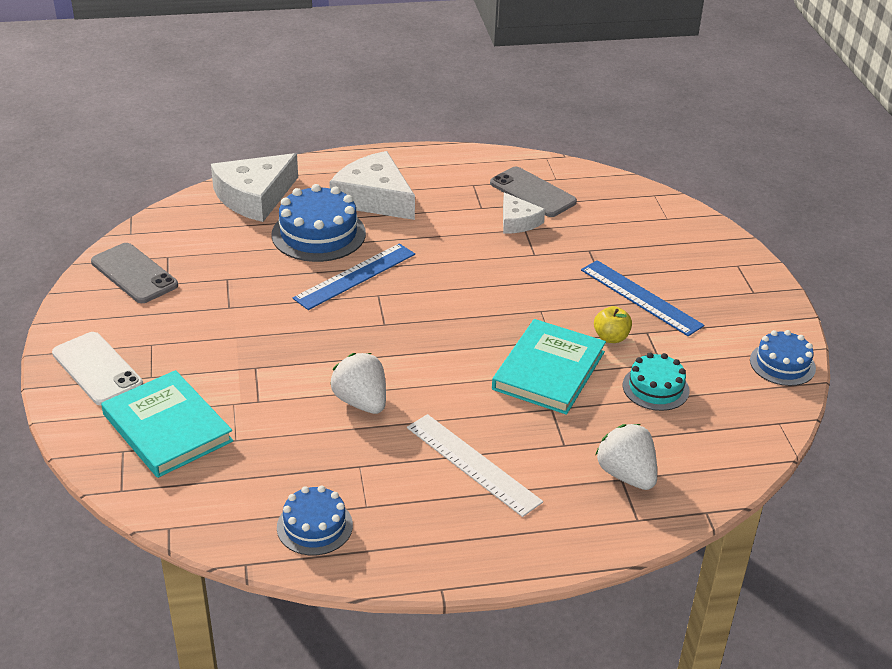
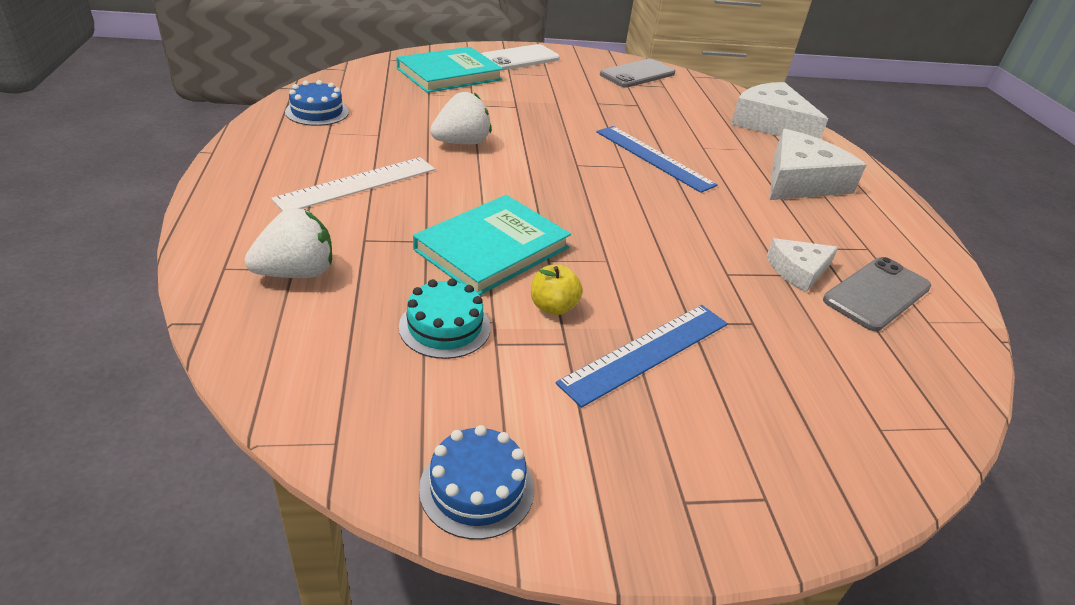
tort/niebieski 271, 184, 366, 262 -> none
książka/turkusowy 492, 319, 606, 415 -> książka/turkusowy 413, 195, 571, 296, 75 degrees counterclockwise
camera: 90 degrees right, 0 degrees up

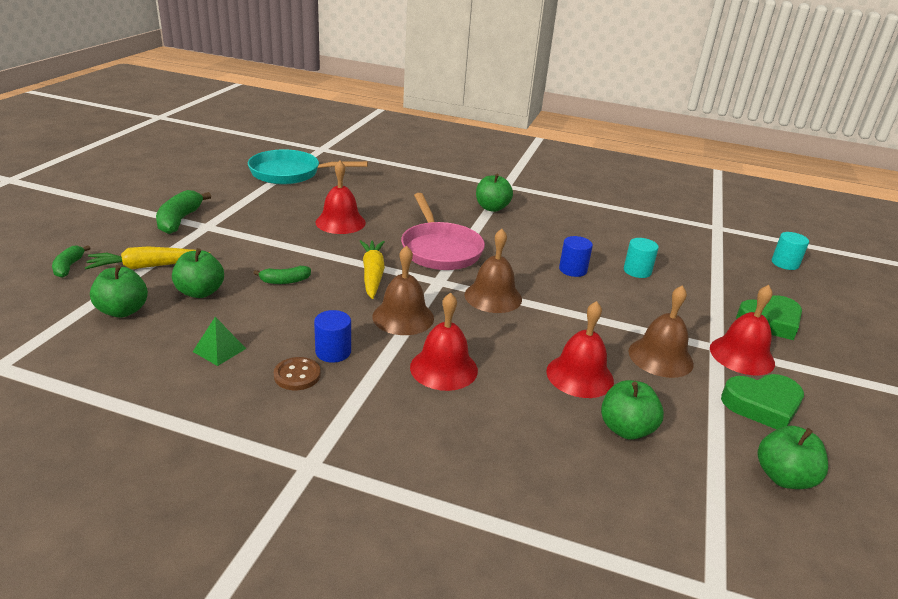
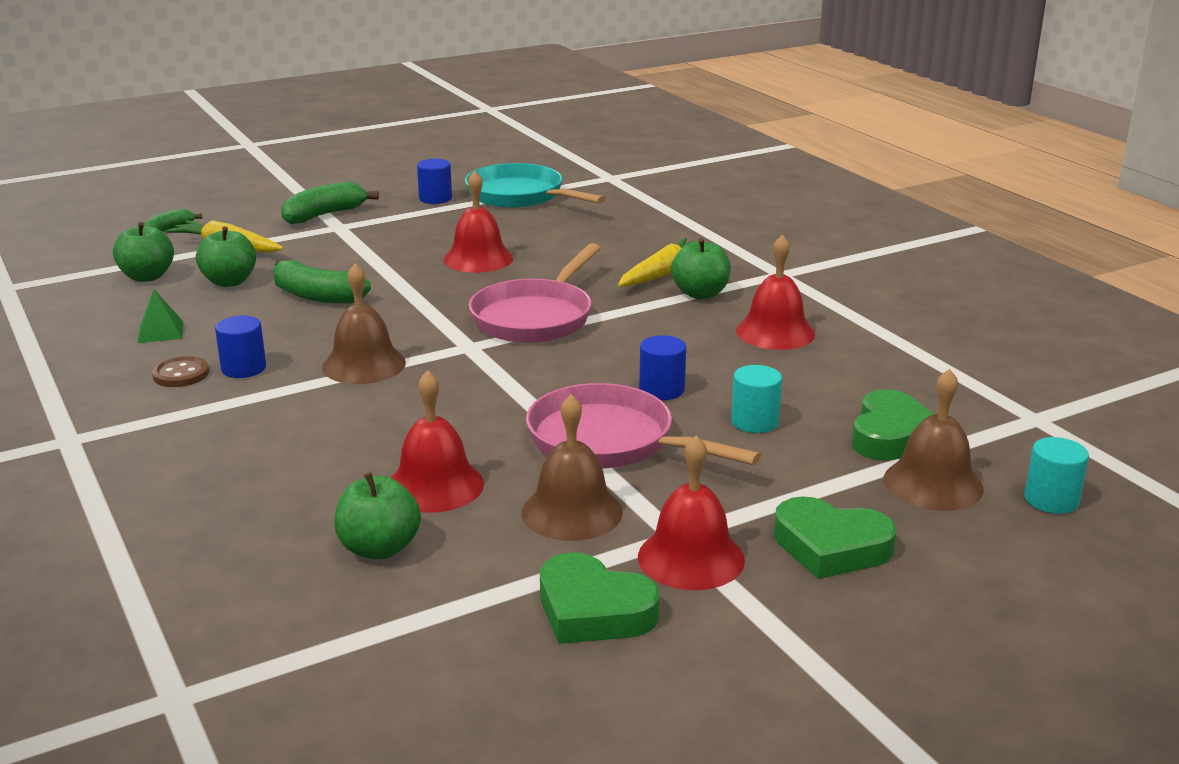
dzwonek/brązowy 464, 229, 522, 313 -> dzwonek/brązowy 884, 369, 984, 511, relocated
marchewka/żółty 359, 240, 385, 299 -> marchewka/żółty 618, 238, 699, 287, relocated
banan/zielony 253, 266, 311, 284 -> banan/zielony 273, 259, 371, 304, x1.68
dzwonek/czerwony 410, 293, 478, 391 -> dzwonek/czerwony 736, 234, 815, 350, relocated
jabłko/zielony 758, 426, 828, 489 -> none
none -> walec/niebieski 417, 159, 452, 204
none -> patelnia/różowy 526, 383, 761, 468
none -> serce/zielony 852, 389, 934, 461
camera: 45 degrees right, 5 degrees down

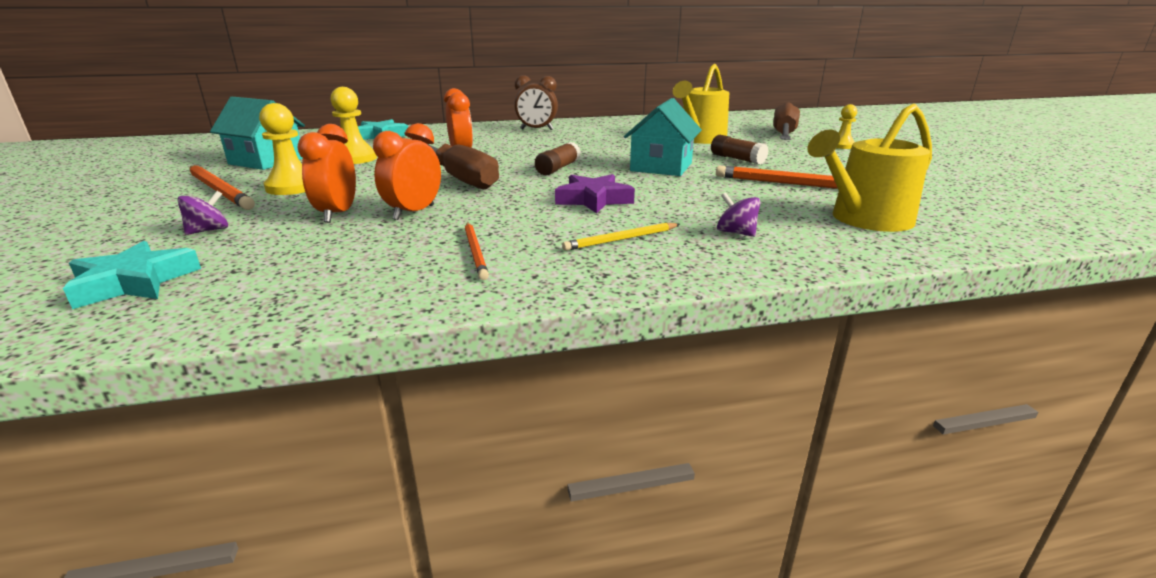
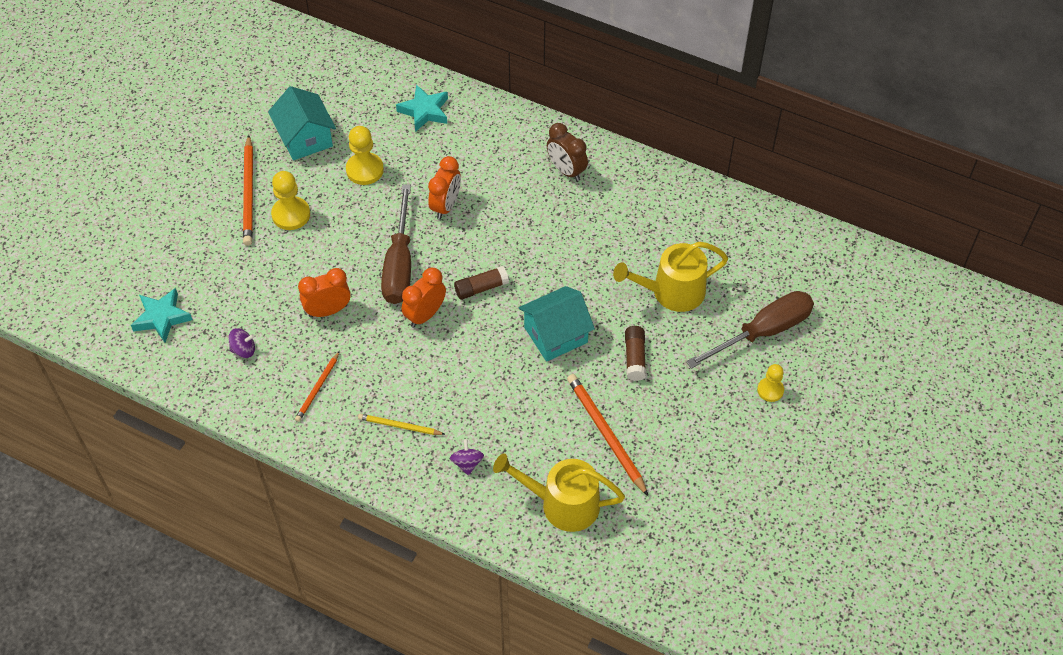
budzik/pomarańczowy 298, 124, 356, 223 -> budzik/pomarańczowy 402, 268, 446, 328, relocated
gwiazda/fioletowy 555, 174, 635, 214 -> none
bączek/fioletowy 177, 191, 228, 235 -> bączek/fioletowy 228, 328, 255, 358, relocated
camera: 40 degrees right, 30 degrees up

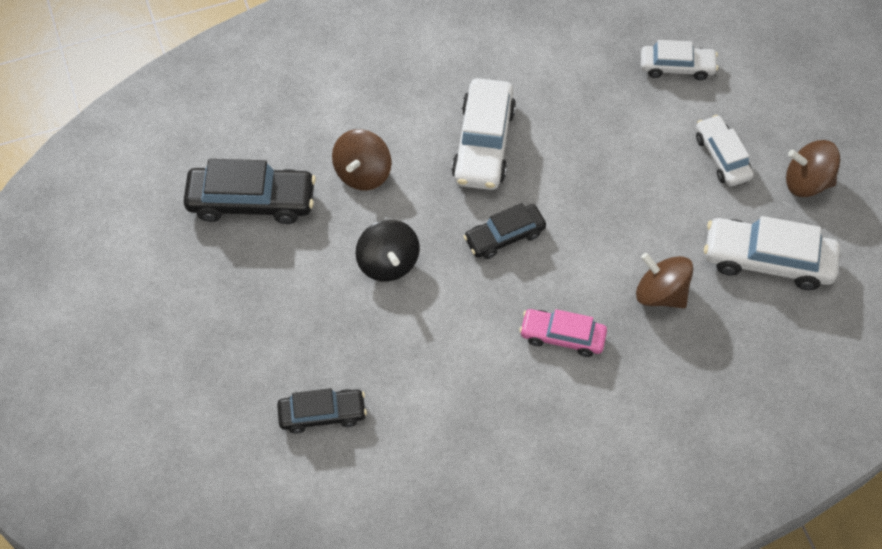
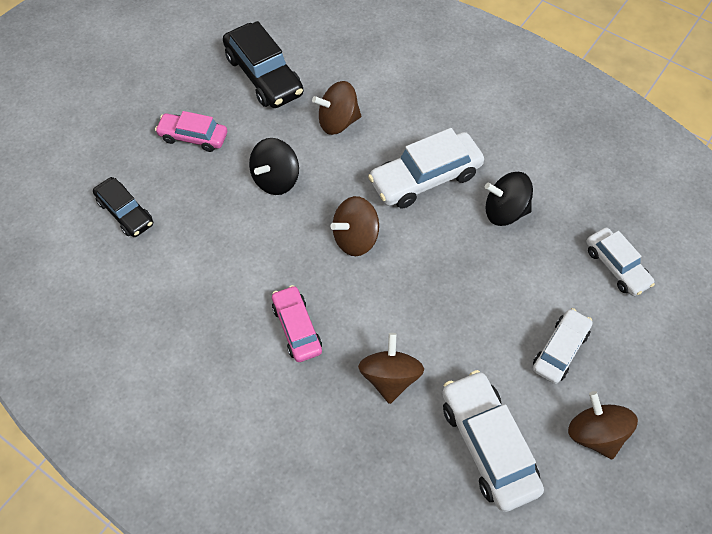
samochód/czarny 464, 203, 546, 259 -> bączek/brązowy 330, 196, 379, 256
none -> samochód/różowy 155, 111, 227, 152
none -> bączek/czarny 485, 172, 533, 226
camera: 55 degrees right, 0 degrees up

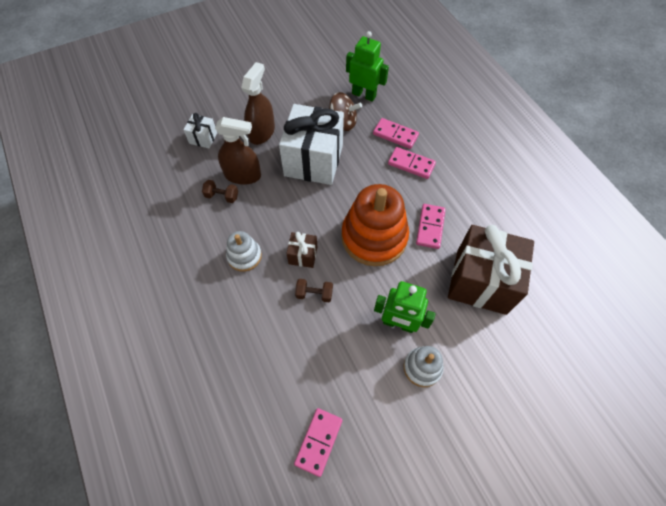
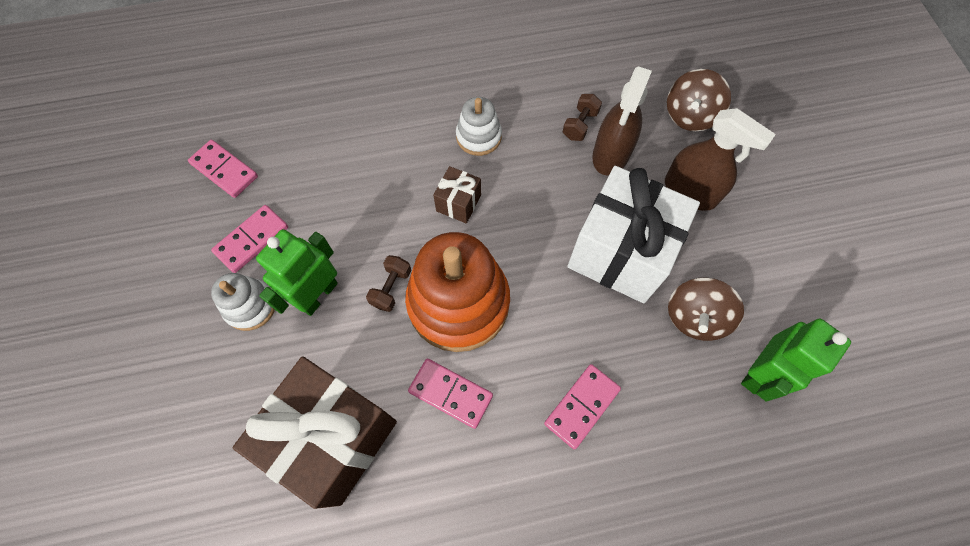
prezent/biały 183, 113, 217, 148 -> bączek/brązowy 667, 69, 731, 131
kostka domina/różowy 373, 118, 419, 149 -> kostka domina/różowy 211, 205, 288, 273, relocated
hantel/brązowy 295, 279, 333, 302 -> hantel/brązowy 366, 255, 412, 312, relocated
camera: 105 degrees right, 5 degrees up

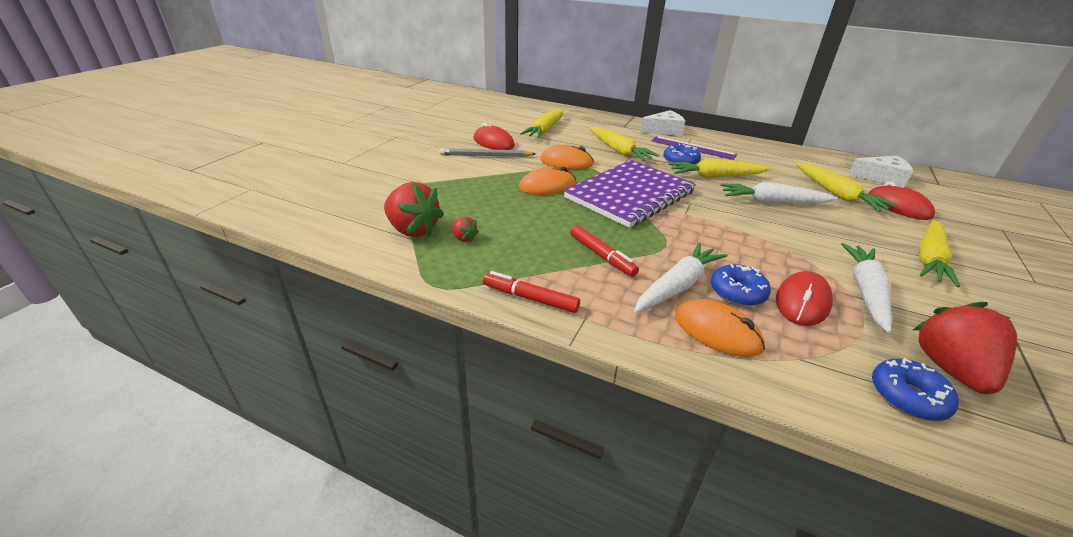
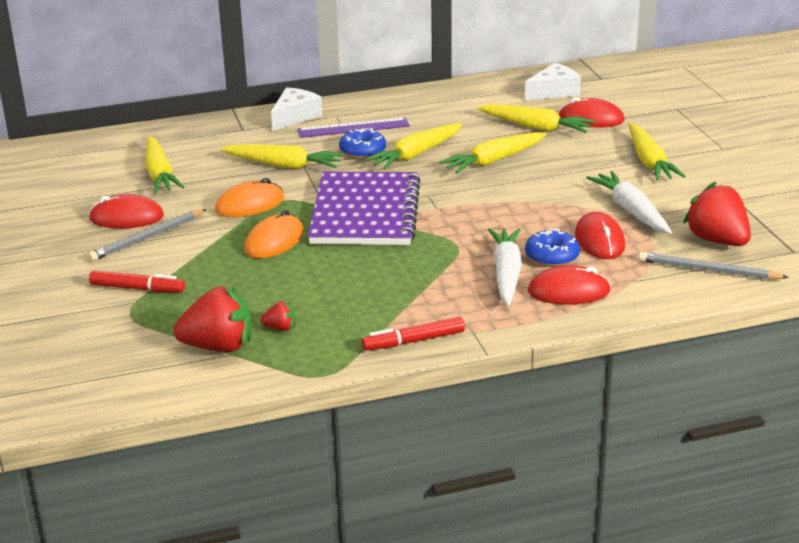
marchewka/biały 721, 182, 838, 204 -> marchewka/żółty 439, 132, 546, 174
flamaster/czerwony 570, 225, 639, 277 -> flamaster/czerwony 89, 270, 185, 293, relocated
myszka/pomarańczowy 675, 299, 765, 357 -> myszka/czerwony 528, 265, 611, 304
donut/niebieski 872, 358, 959, 421 -> ołówek/szary 639, 252, 789, 280
camera: 40 degrees left, 5 degrees down

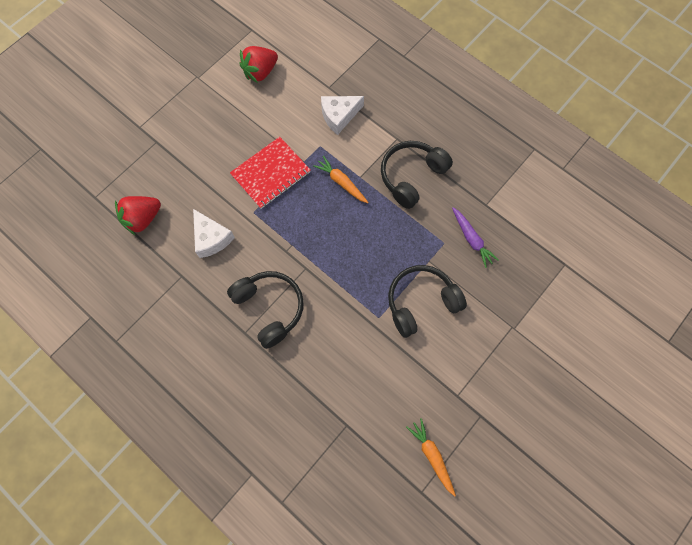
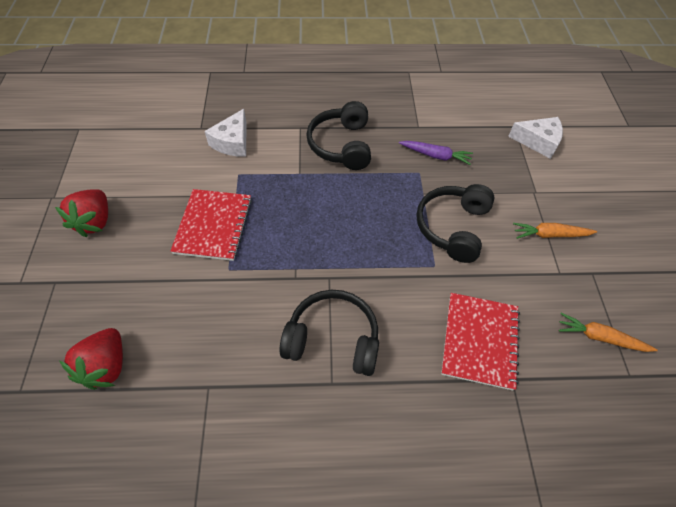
truskawka/czerwony 239, 46, 278, 83 -> truskawka/czerwony 55, 189, 108, 237, relocated
marchewka/pomarańczowy 313, 156, 369, 203 -> marchewka/pomarańczowy 513, 223, 597, 239, relocated
ser/biały 193, 209, 235, 258 -> ser/biały 508, 117, 563, 159, relocated
none -> zeszyt/czerwony 441, 293, 520, 391
camera: 45 degrees left, 15 degrees down

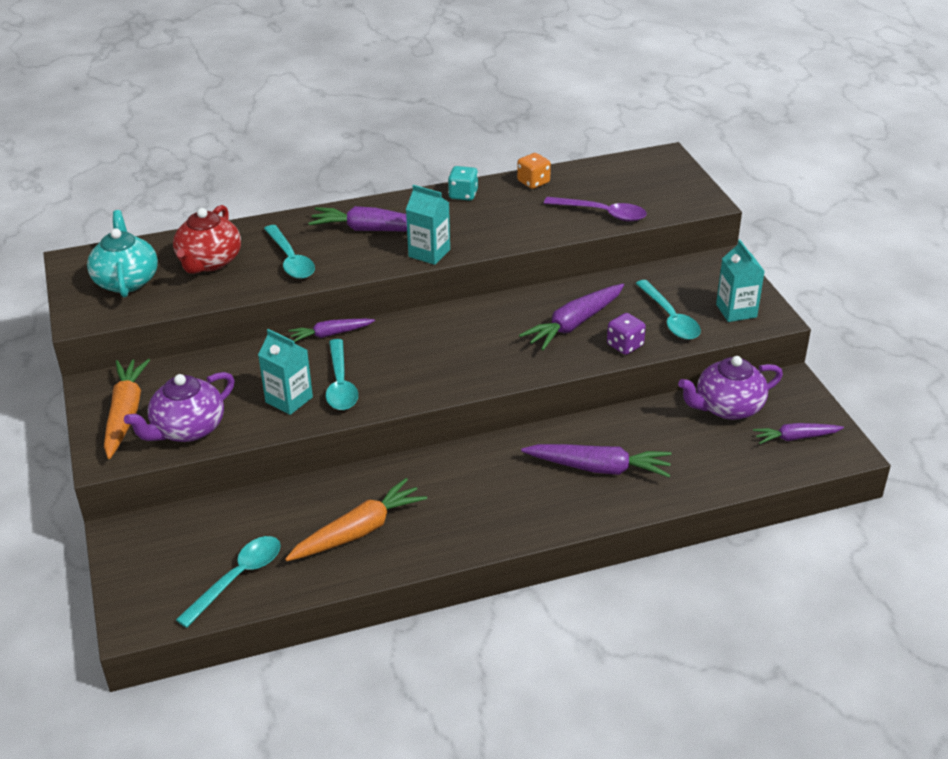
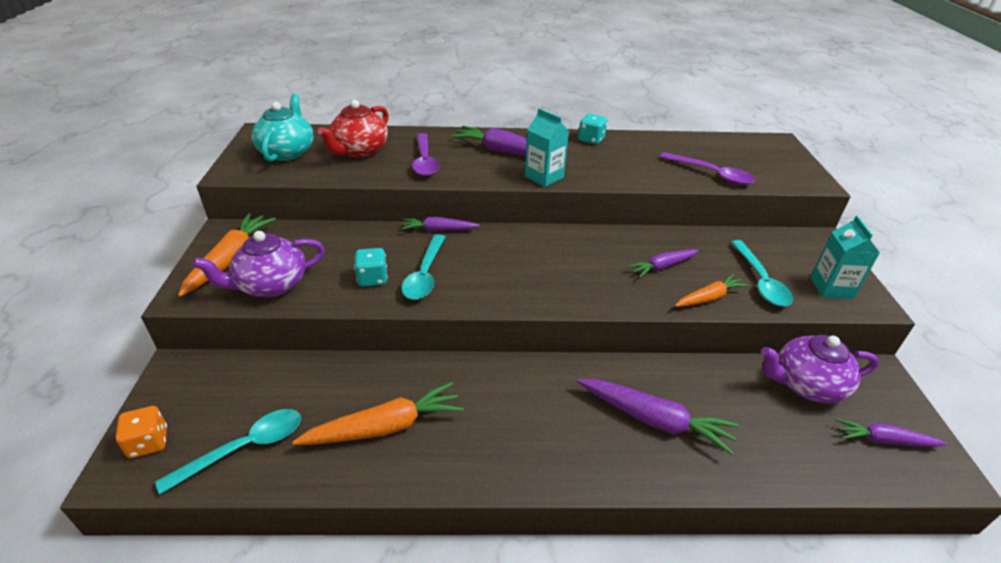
kostka do gry/pomarańczowy 517, 153, 551, 189 -> kostka do gry/pomarańczowy 116, 406, 167, 458, relocated
łyżka/turkusowy 264, 225, 315, 279 -> łyżka/fioletowy 412, 133, 439, 176
marchewka/fioletowy 519, 284, 624, 350 -> marchewka/fioletowy 627, 249, 699, 278, x0.62
kostka do gry/fioletowy 607, 313, 646, 355 -> marchewka/pomarańczowy 675, 274, 749, 307
karton mleka/turkusowy 258, 329, 313, 415 -> kostka do gry/turkusowy 354, 248, 388, 287
camera: 15 degrees right, 0 degrees up

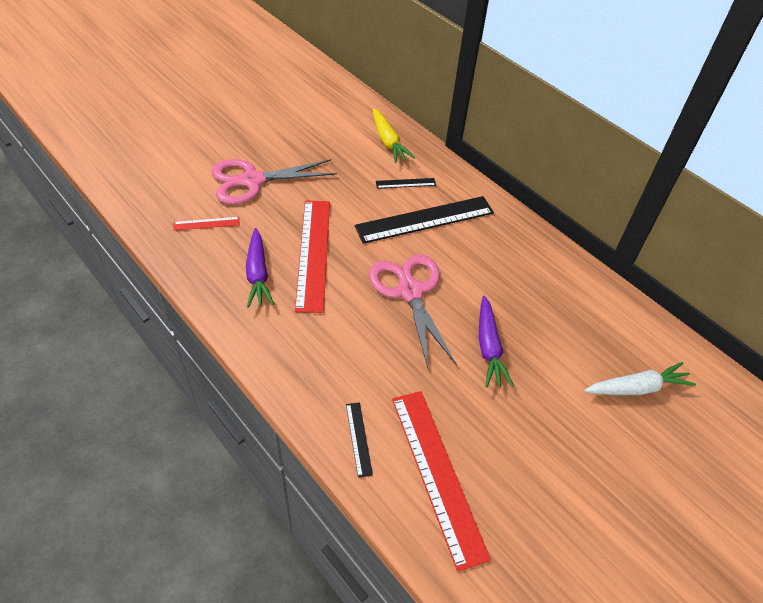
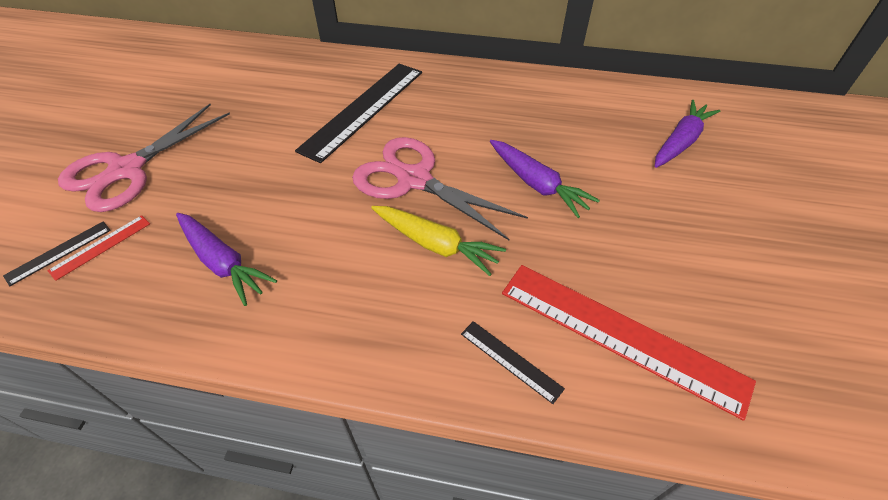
marchewka/żółty 372, 108, 415, 163 -> marchewka/żółty 371, 206, 506, 276, relocated
linijka/czarny 376, 178, 436, 189 -> linijka/czarny 3, 221, 111, 286, relocated
linijka/czerwony 295, 200, 330, 313 -> none
marchewka/biały 584, 362, 696, 395 -> marchewka/fioletowy 655, 100, 720, 168
camera: 35 degrees left, 0 degrees up

